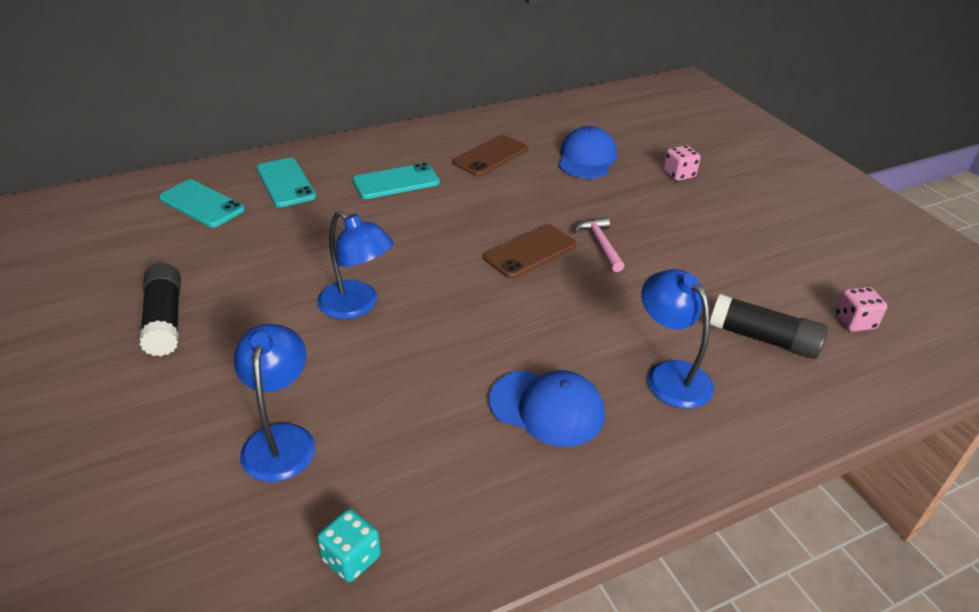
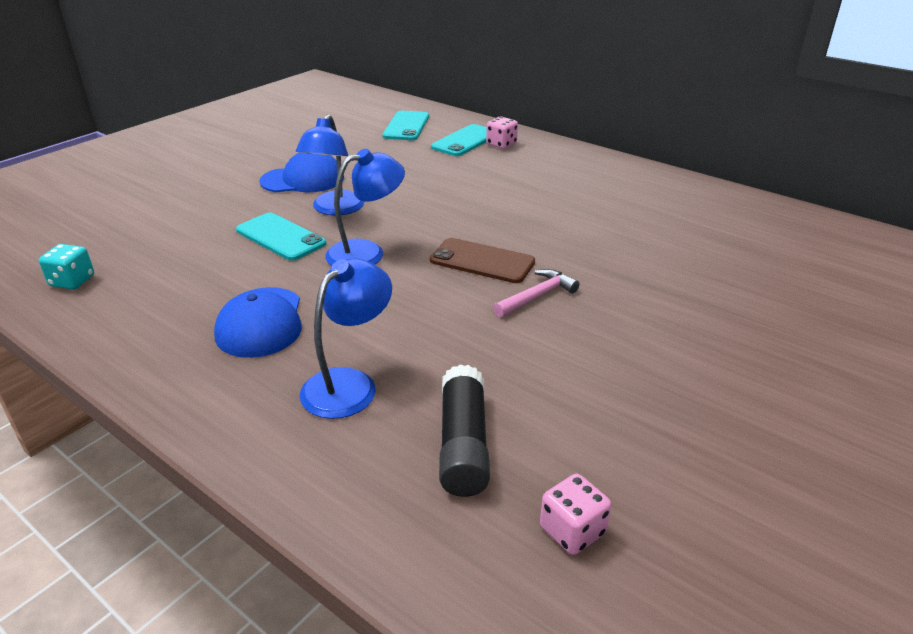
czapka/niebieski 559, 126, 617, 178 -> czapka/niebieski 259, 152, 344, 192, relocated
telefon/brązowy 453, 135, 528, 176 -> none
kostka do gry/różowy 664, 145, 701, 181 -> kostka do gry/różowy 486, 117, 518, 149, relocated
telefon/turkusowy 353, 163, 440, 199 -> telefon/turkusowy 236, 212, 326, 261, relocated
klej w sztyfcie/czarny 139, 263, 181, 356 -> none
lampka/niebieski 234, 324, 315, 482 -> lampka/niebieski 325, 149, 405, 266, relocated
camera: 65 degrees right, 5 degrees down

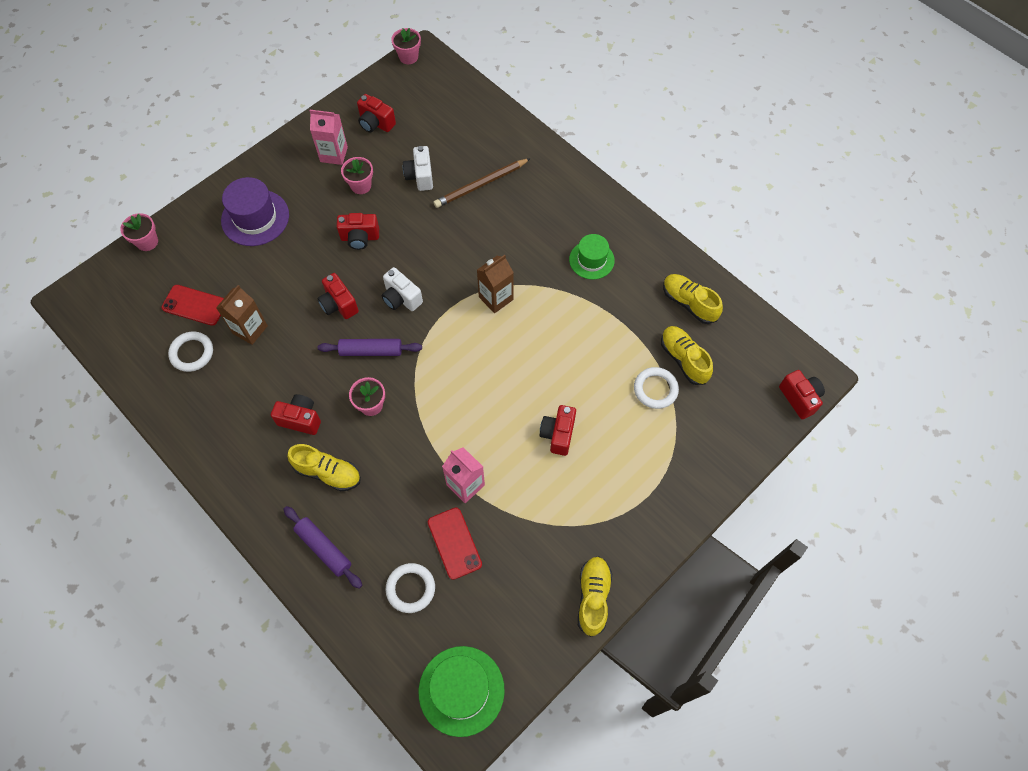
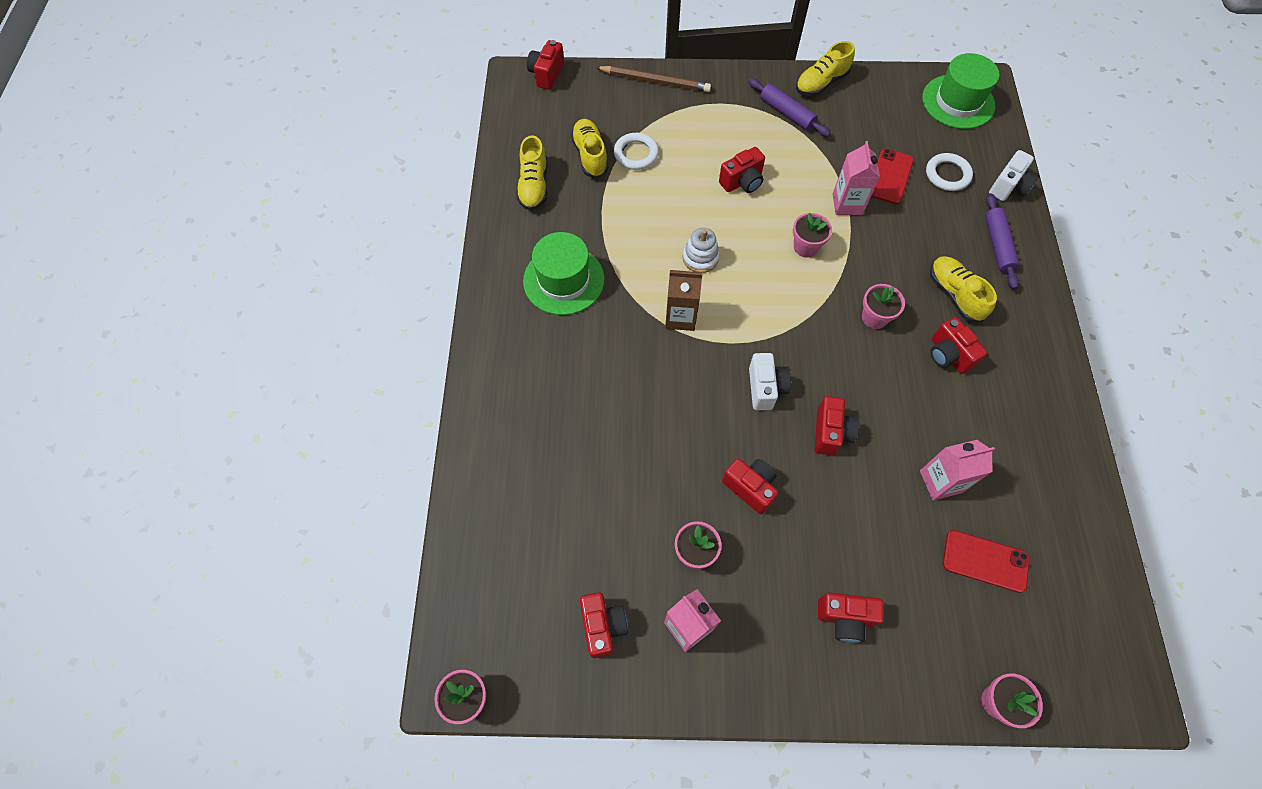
aparat fotograficzny/biały 403, 146, 433, 191 -> aparat fotograficzny/biały 989, 150, 1038, 201, relocated
ołówek/brązowy 433, 158, 531, 208 -> ołówek/brązowy 595, 66, 711, 92, relocated
kapelusz/fioletowy 221, 177, 289, 246 -> aparat fotograficzny/czerwony 818, 593, 884, 643
kapelusz/zielony 569, 234, 615, 280 -> kapelusz/zielony 523, 232, 605, 315, x1.52
telefon/czerwony 161, 285, 224, 326 -> telefon/czerwony 943, 530, 1030, 593, 45 degrees counterclockwise
karton mleka/brązowy 216, 285, 268, 345 -> karton mleka/różowy 920, 440, 995, 500
but/żółty 661, 326, 713, 385 -> but/żółty 571, 119, 608, 178, 150 degrees clockwise
pierścień/biały 168, 331, 213, 372 -> none
wałek do ciasta/fioletowy 318, 339, 422, 356 -> wałek do ciasta/fioletowy 748, 78, 831, 137, relocated
none -> doniczka/różowy 793, 213, 832, 257
none -> zabawka nakładanka/biały 683, 228, 719, 273
camera: 135 degrees left, 0 degrees up

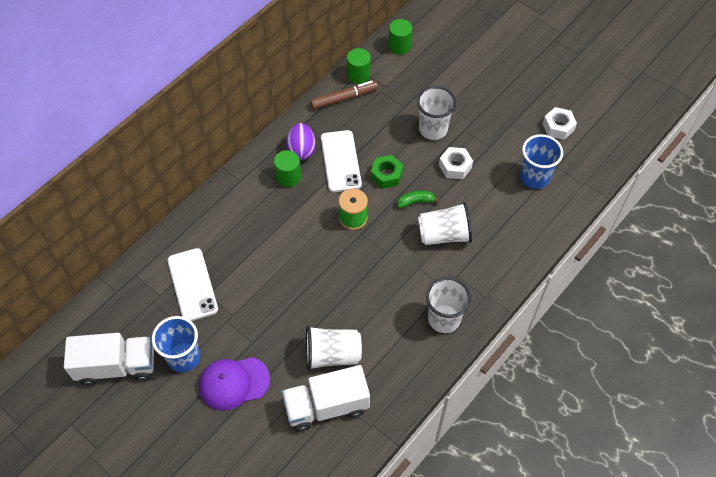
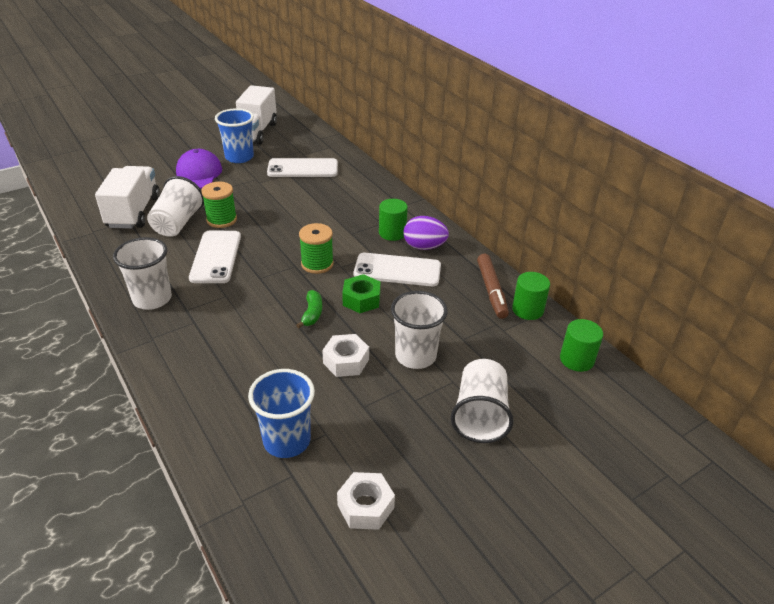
szklanka/biały 418, 202, 472, 245 -> szklanka/biały 451, 359, 514, 443, relocated
none -> szpulka/zielony 201, 182, 237, 228
none -> telefon/biały 189, 230, 241, 283
camera: 105 degrees right, 20 degrees down

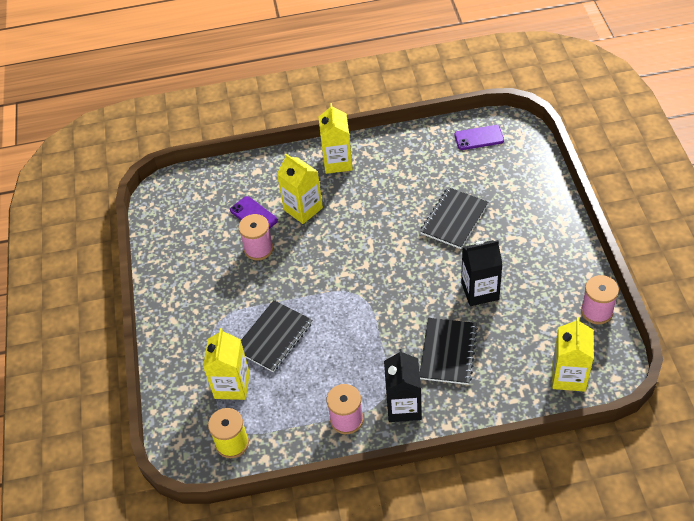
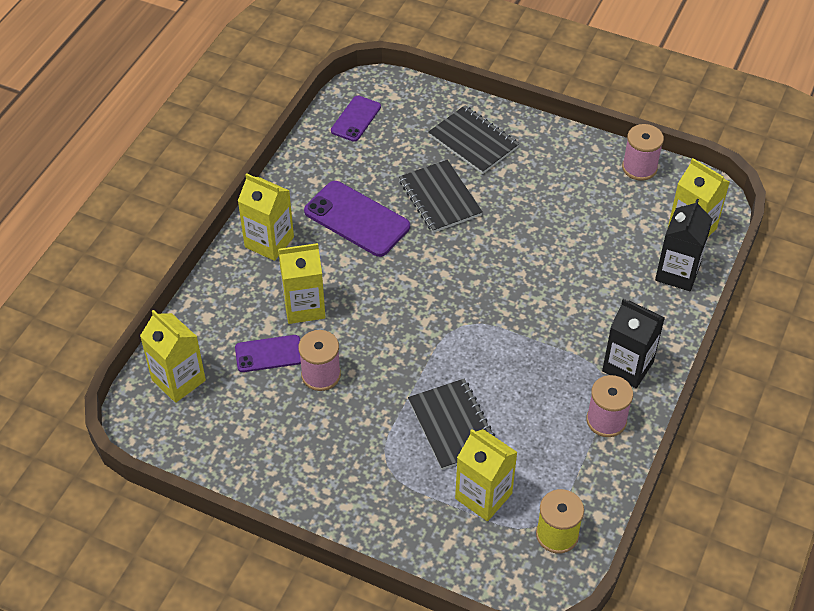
karton mleka/czarny 461, 240, 503, 306 -> karton mleka/czarny 655, 199, 713, 291, relocated
zeszyt/czarny 420, 318, 478, 385 -> zeszyt/czarny 428, 105, 519, 174, relocated
none -> telefon/fioletowy 304, 181, 410, 257
none -> karton mleka/żółty 140, 310, 206, 403
camera: 60 degrees left, 0 degrees up

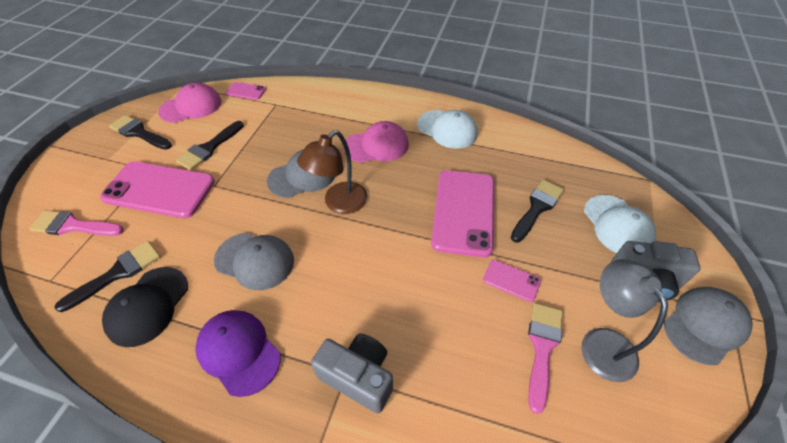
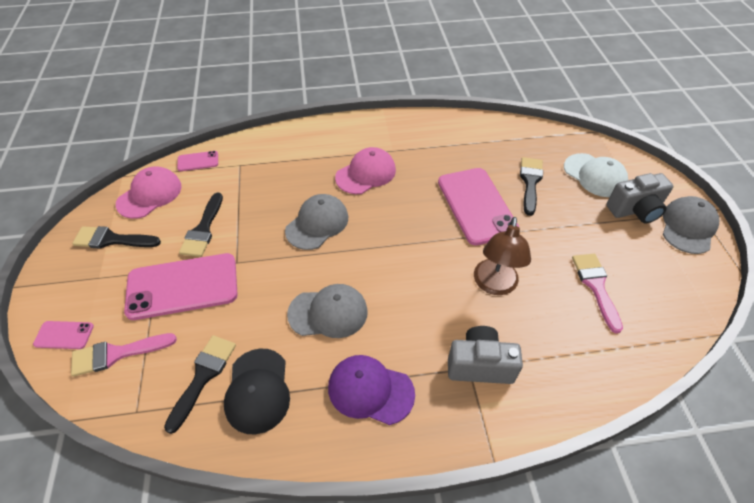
czapka/biały 417, 110, 478, 149 -> none
lampka/brązowy 297, 130, 368, 214 -> lampka/brązowy 474, 217, 531, 295, relocated
lampka/szary 581, 259, 668, 382 -> none
telefon/różowy 483, 260, 541, 302 -> telefon/różowy 33, 321, 94, 349, relocated
camera: 25 degrees left, 0 degrees up

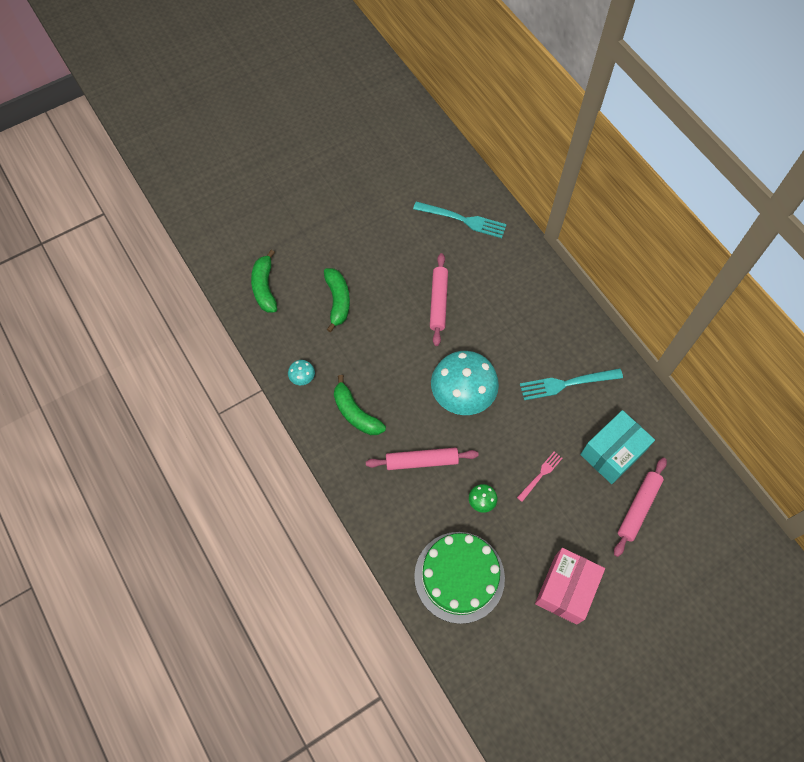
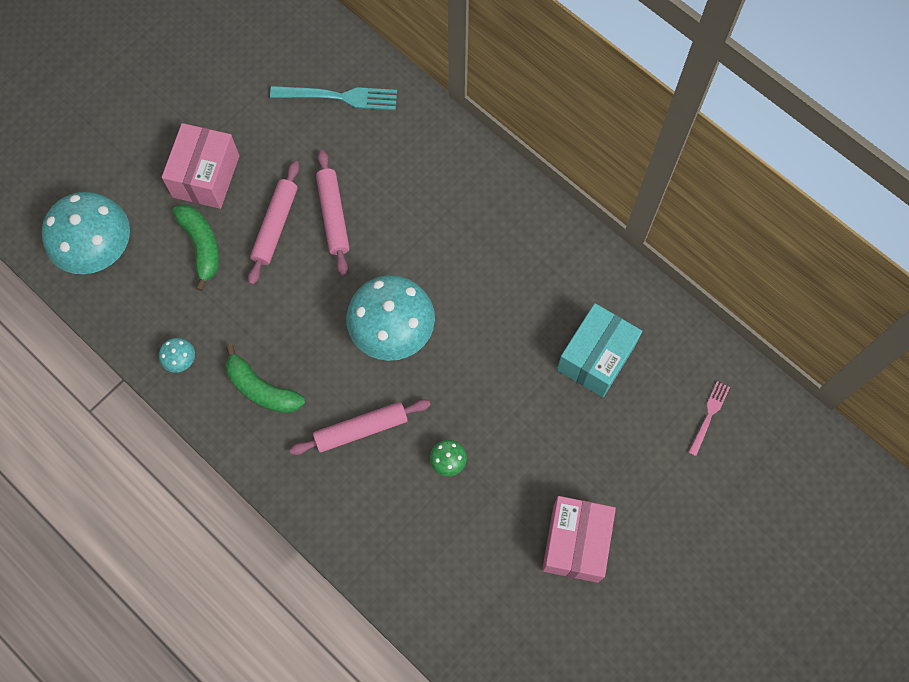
banan/zielony 251, 250, 277, 313 -> grzyb/turkusowy 42, 192, 130, 274
widelec/turkusowy 520, 368, 623, 400 -> none
widelec/różowy 517, 451, 563, 502 -> widelec/różowy 688, 381, 730, 456, relocated
wałek do ciasta/różowy 614, 458, 667, 557 -> wałek do ciasta/różowy 248, 161, 300, 285, relocated
tort/zielony 414, 532, 505, 624 -> none
none -> pudełko/różowy 162, 123, 239, 209
camera: 15 degrees left, 5 degrees up

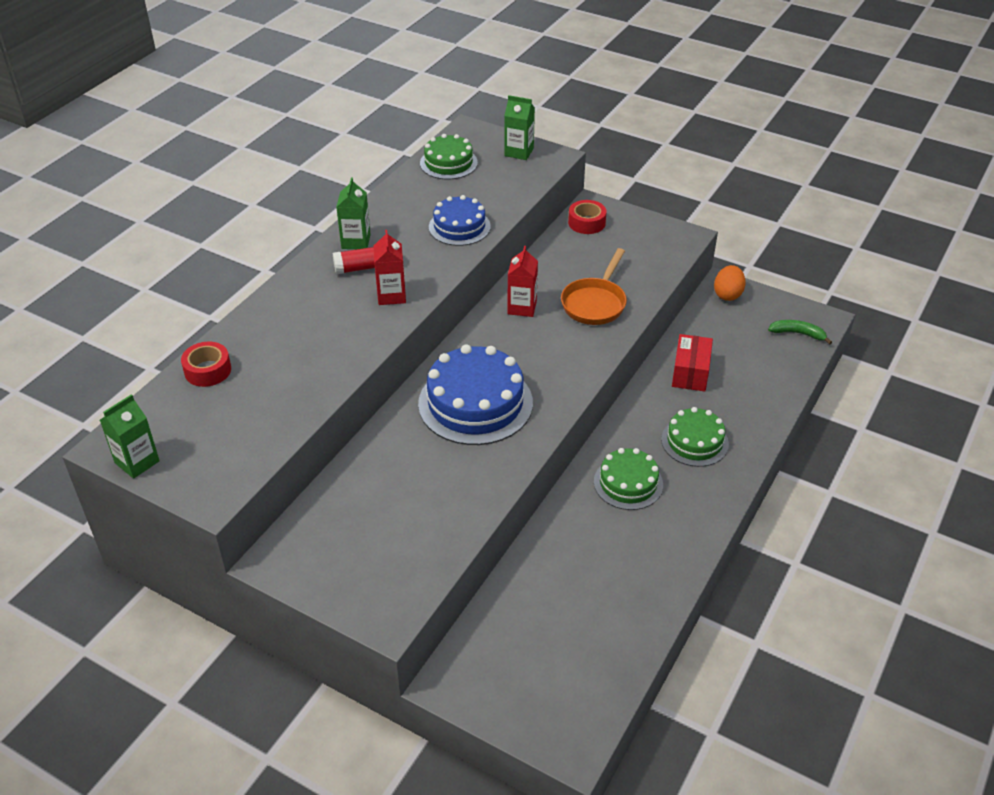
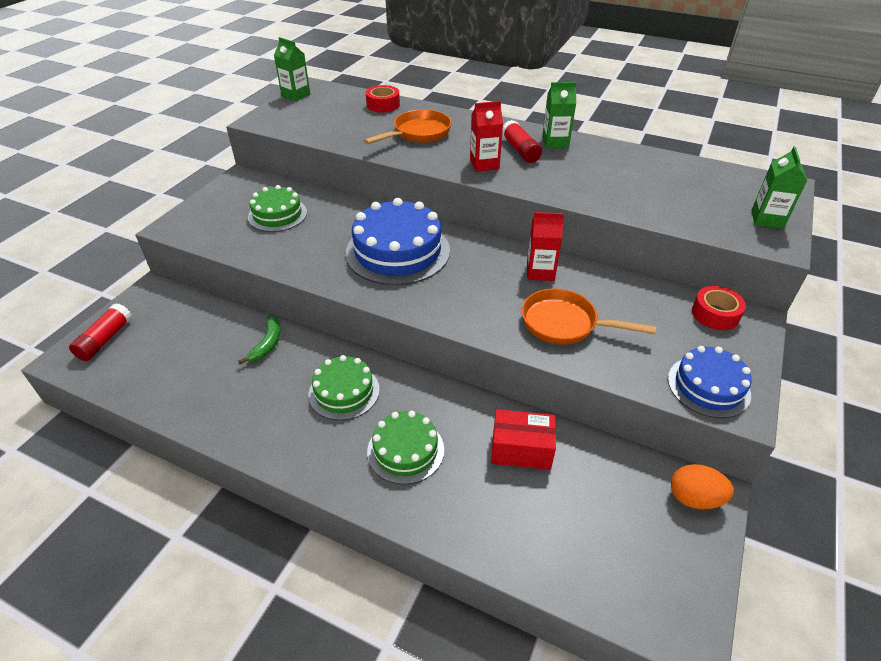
tort/zielony 420, 134, 478, 179 -> tort/zielony 248, 185, 307, 232, relocated
tort/niebieski 429, 195, 491, 246 -> tort/niebieski 668, 346, 752, 418, relocated
banan/zielony 768, 320, 832, 345 -> banan/zielony 238, 316, 281, 364, relocated
none -> patelnia/pomarańczowy 364, 109, 452, 144
none -> klej w sztyfcie/czerwony 69, 303, 132, 361
camera: 85 degrees right, 0 degrees up

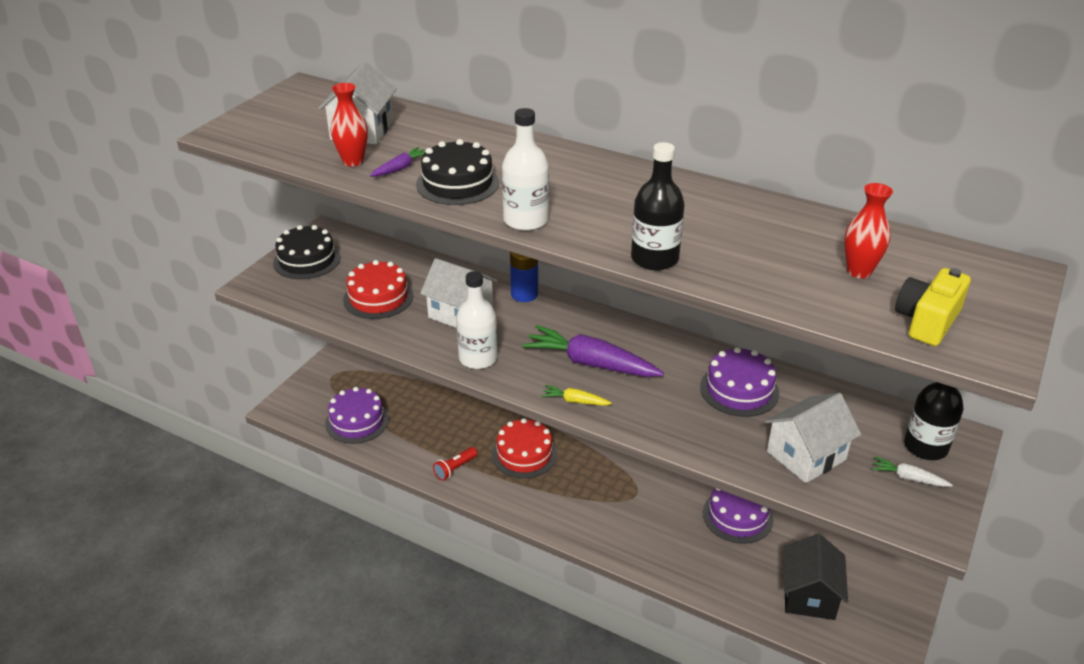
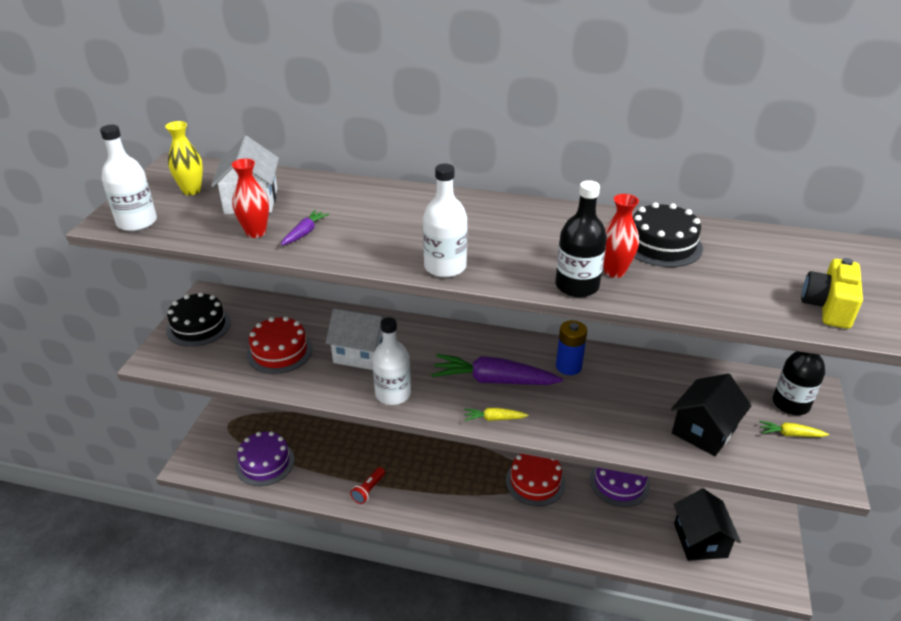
tort/czarny 416, 139, 499, 205 -> tort/czarny 633, 202, 703, 267, relocated
wazon/czerwony 844, 183, 893, 278 -> wazon/czerwony 603, 194, 639, 278, relocated
bateria/niebieski 510, 252, 538, 302 -> bateria/niebieski 556, 320, 587, 375, relocated
tort/fioletowy 700, 347, 779, 417 -> none
domek/biały 765, 393, 861, 483 -> domek/czarny 671, 373, 751, 456
tort/czerwony 492, 418, 557, 478 -> tort/czerwony 506, 453, 565, 506, relocated
marchewka/biały 871, 456, 953, 487 -> marchewka/żółty 759, 421, 829, 437
none -> wazon/żółty 165, 121, 203, 195
none -> butelka/biały 100, 125, 157, 231
camera: 15 degrees left, 0 degrees up

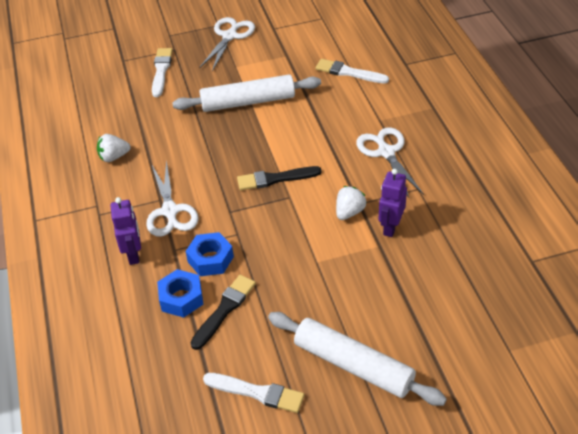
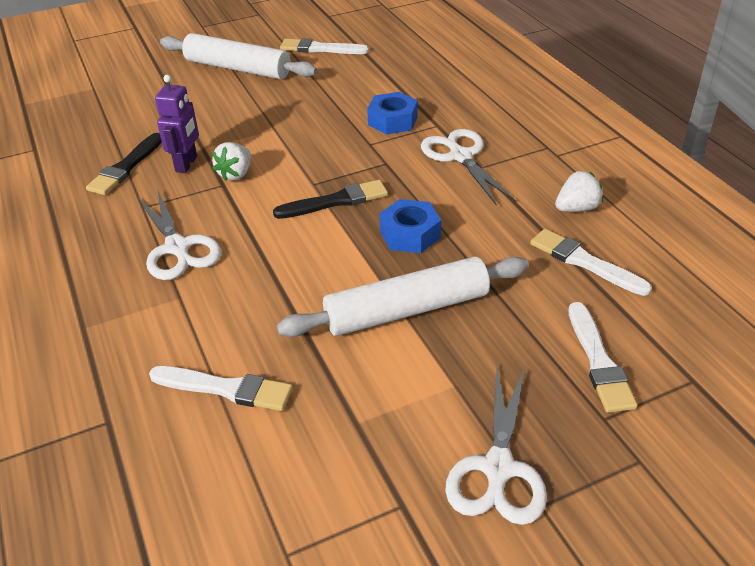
robot/fioletowy 110, 197, 141, 265 -> none
nakrętka/niebieski 157, 269, 203, 318 -> nakrętka/niebieski 379, 199, 441, 253, relocated
pędzel/czarny 190, 275, 256, 350 -> pędzel/czarny 86, 133, 162, 195, relocated
none -> pędzel/biały 530, 229, 652, 296
camera: 170 degrees right, 5 degrees down

